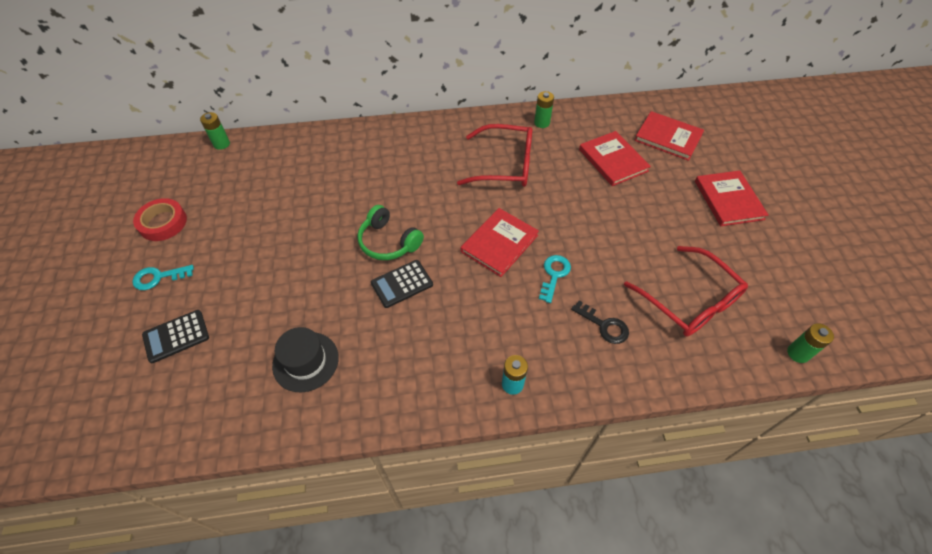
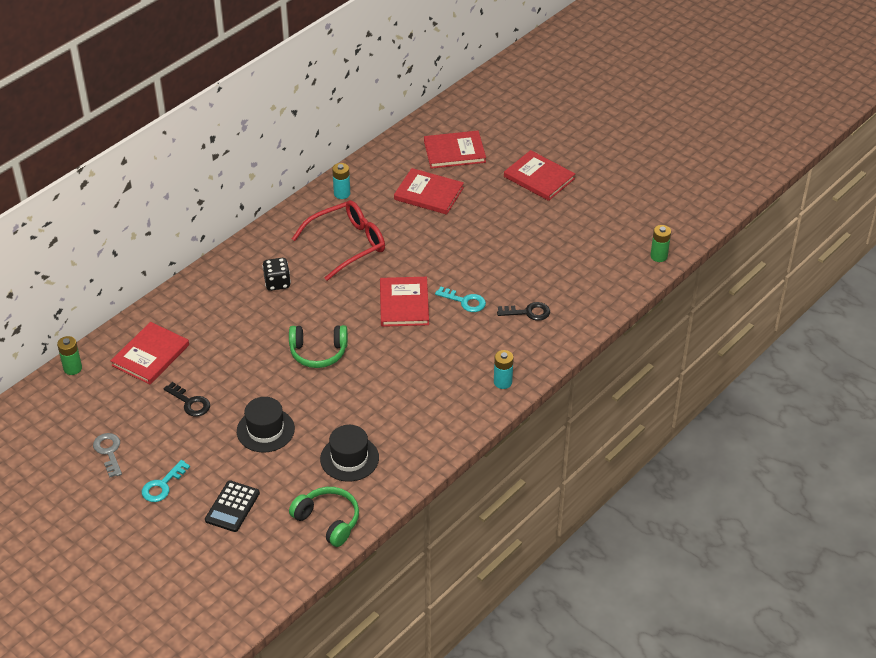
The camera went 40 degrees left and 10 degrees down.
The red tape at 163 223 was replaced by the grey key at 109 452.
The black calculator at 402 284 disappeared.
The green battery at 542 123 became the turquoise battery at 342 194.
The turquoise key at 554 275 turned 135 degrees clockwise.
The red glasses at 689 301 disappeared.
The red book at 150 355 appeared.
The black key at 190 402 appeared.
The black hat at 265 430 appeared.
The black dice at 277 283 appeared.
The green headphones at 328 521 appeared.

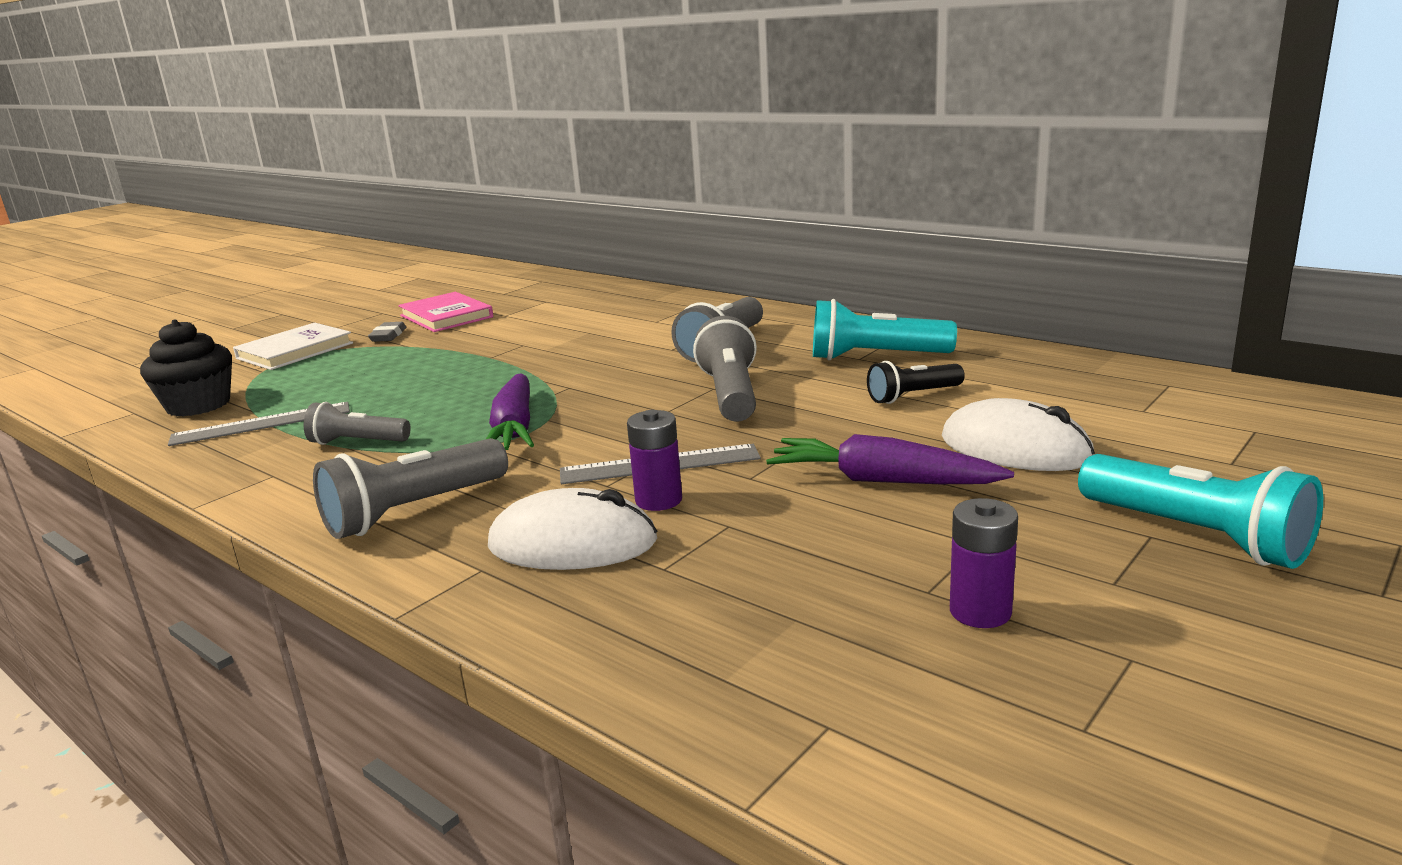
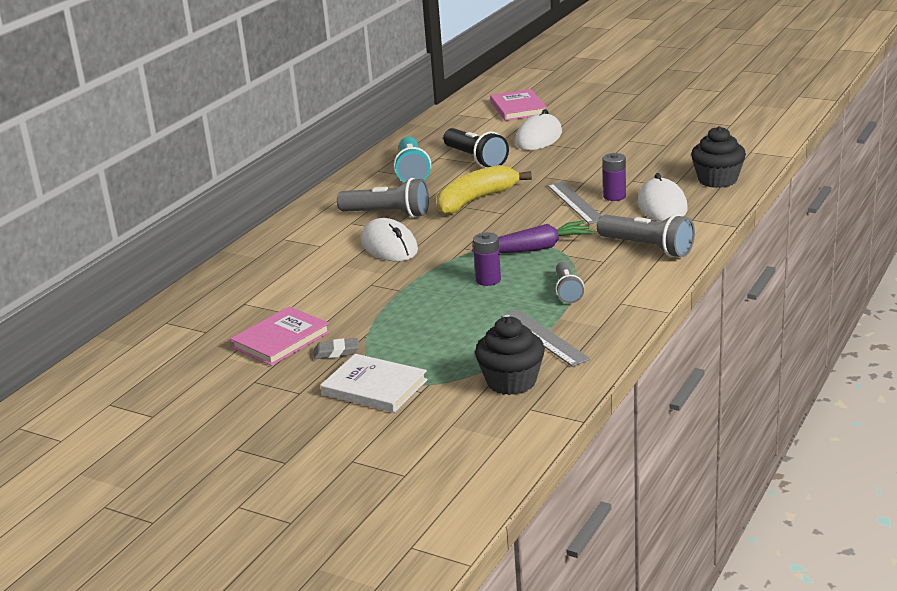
The camera went 100 degrees left and 5 degrees up.
The grey flashlight at 730 394 was replaced by the yellow banana at 476 200.
The purple carrot at 882 481 disappeared.
The black flashlight at 913 396 changed to 1.60 times the size.
The purple battery moved from 980 612 to 488 280.
The turquoise flashlight at 1195 535 disappeared.
The white mouse at 389 246 appeared.
The pink book at 518 108 appeared.
The black cupcake at 717 180 appeared.

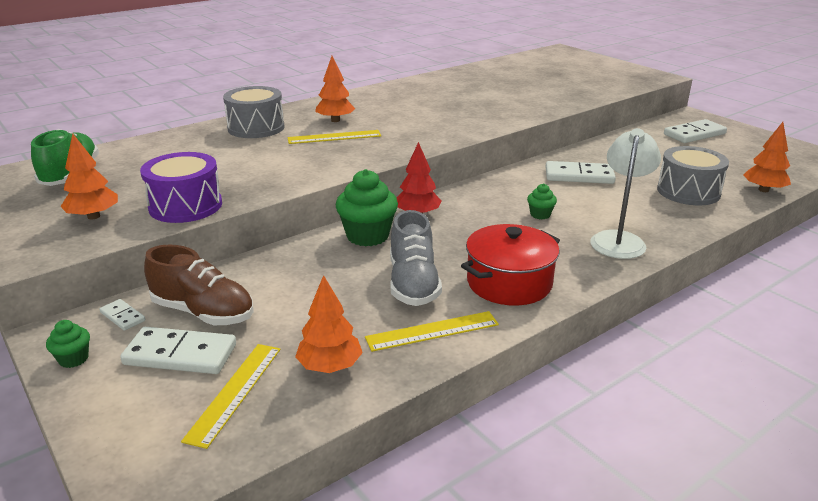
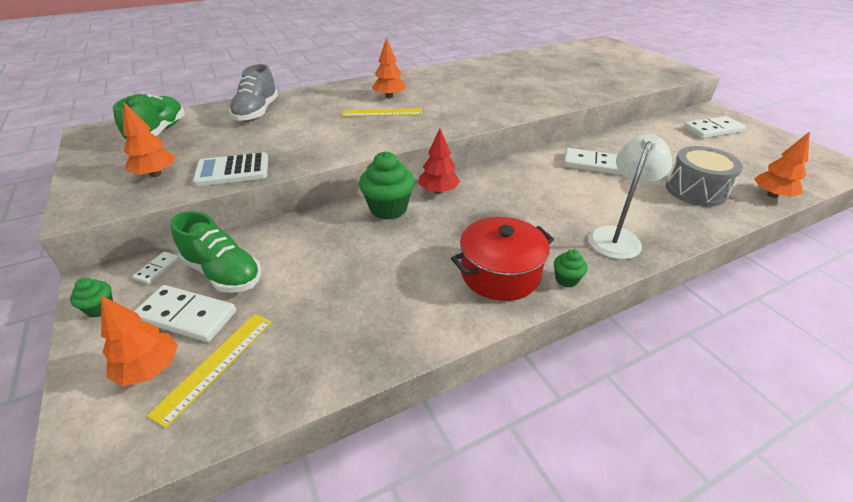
The camera went 10 degrees right and 10 degrees up.
The white domino at 123 316 turned 60 degrees clockwise.
The purple drum at 185 206 was replaced by the white calculator at 232 170.
The brown shoe at 203 312 became the green shoe at 223 273.
The grey drum at 256 128 disappeared.
The orange tree moved from 330 366 to 149 369.
The yellow ruler at 432 331 disappeared.
The grey shoe moved from 413 284 to 257 112.
The green cupcake moved from 540 215 to 566 279.

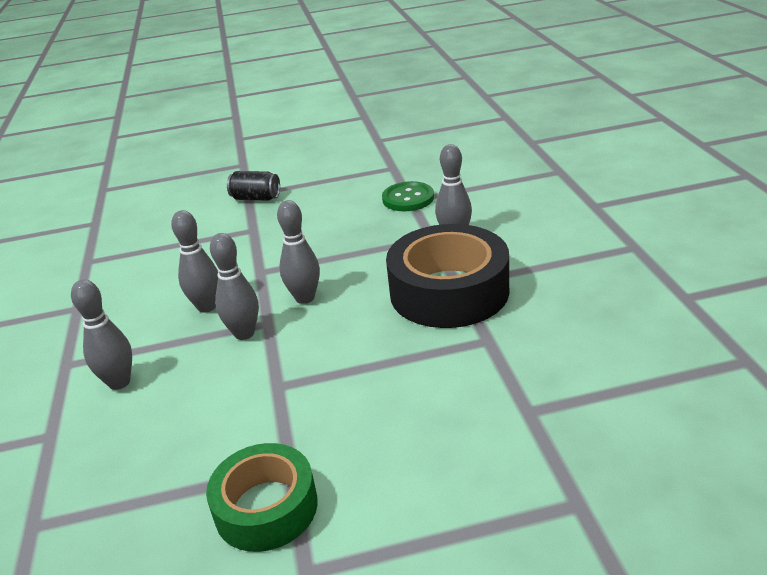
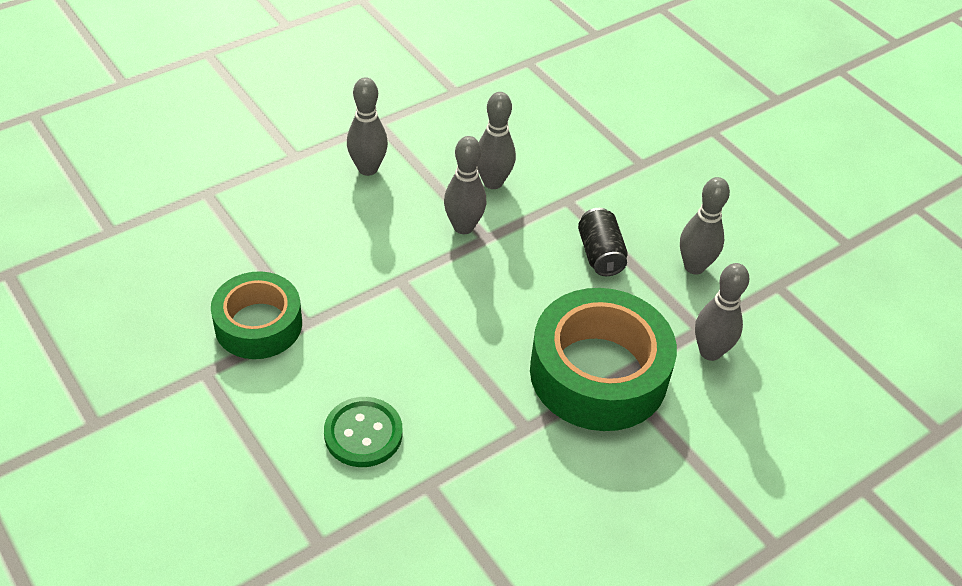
The camera went 60 degrees right and 15 degrees up.
The black can moved from 256 198 to 600 254.
The grey bowling pin moved from 305 298 to 694 266.
The green button moved from 408 198 to 363 433.
The black tape at 449 291 became the green tape at 598 373.

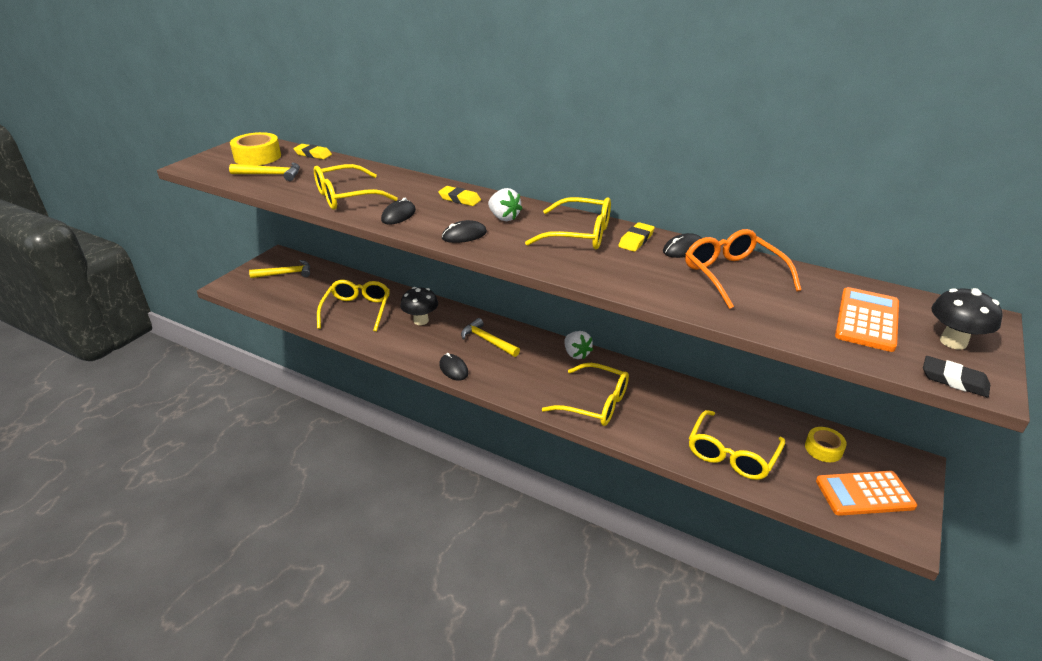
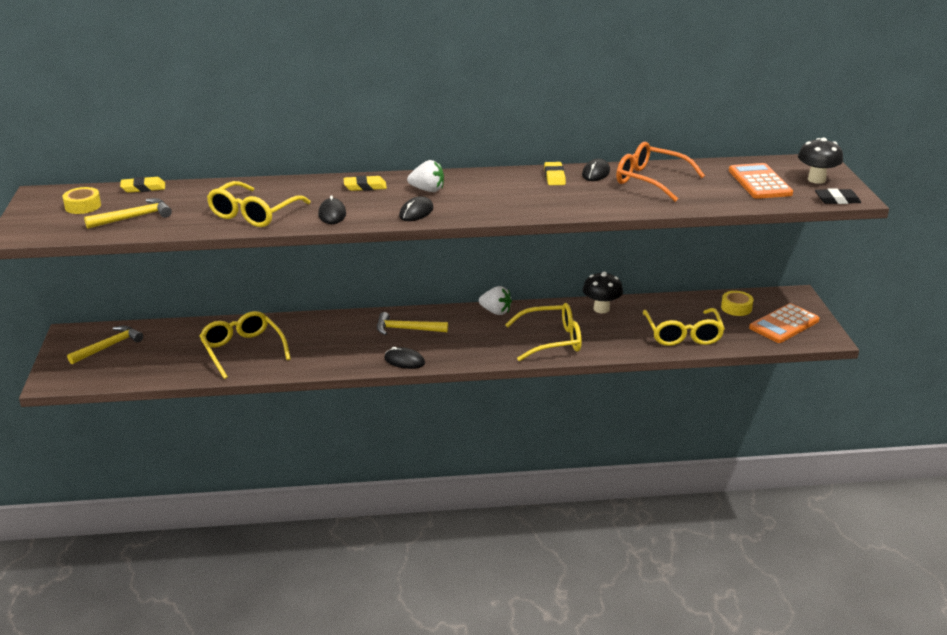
The camera went 35 degrees left and 5 degrees down.
The yellow tape at 257 157 changed to 0.63 times the size.
The black mushroom moved from 421 320 to 601 309.
The yellow glasses at 579 234 disappeared.

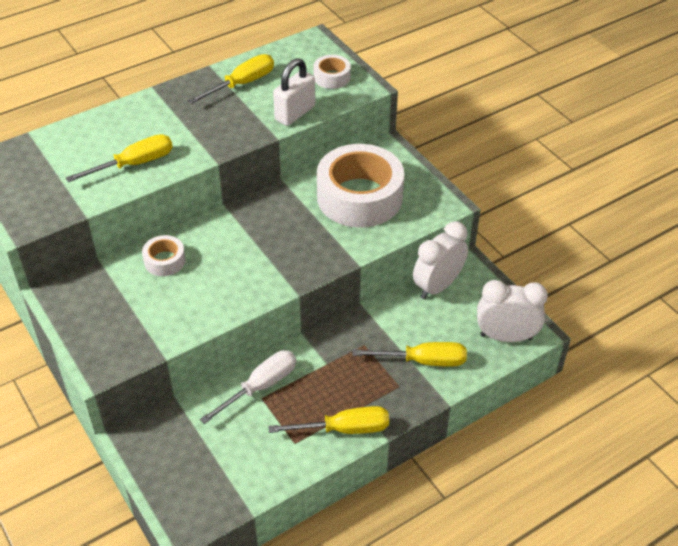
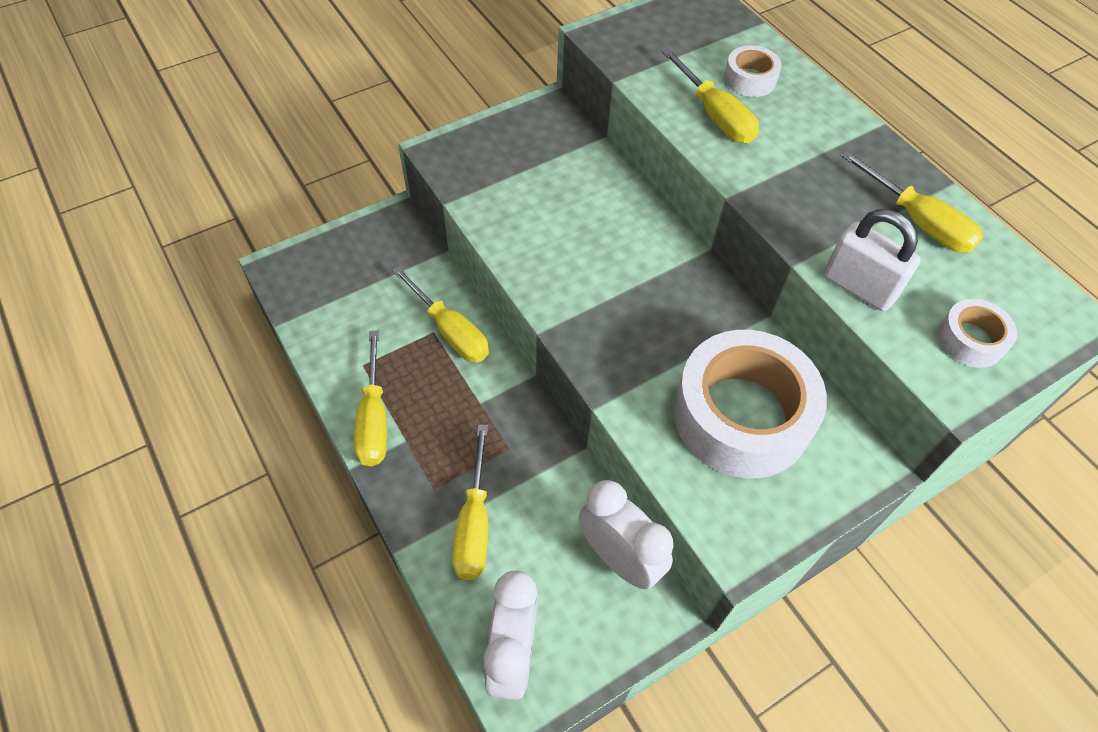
The camera went 90 degrees right and 10 degrees up.
The white tape moved from 164 261 to 750 79.
The white screwdriver at 260 386 became the yellow screwdriver at 450 331.

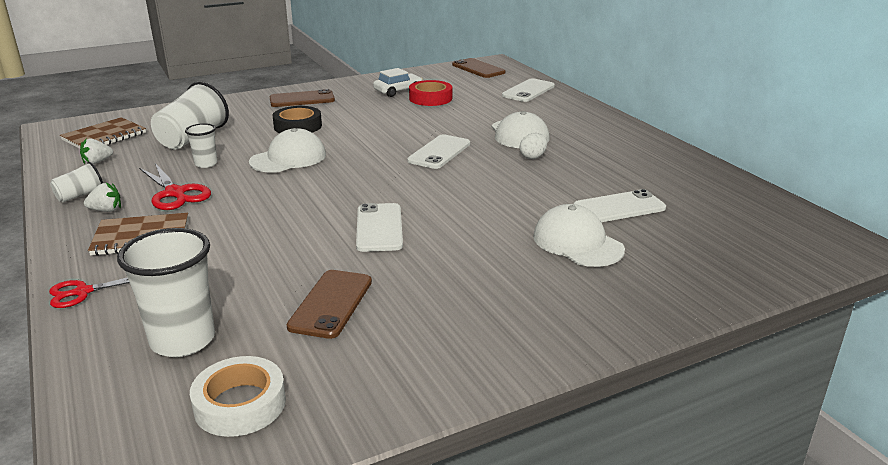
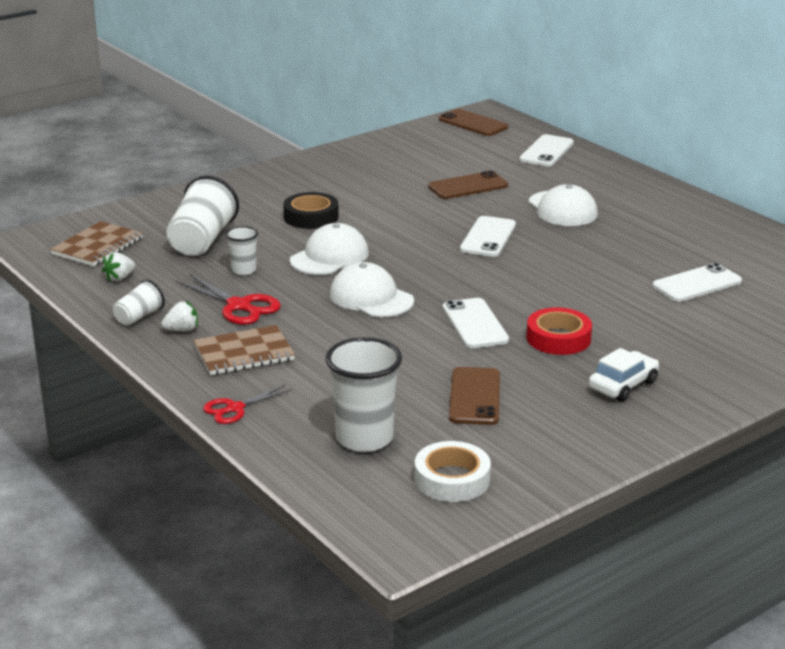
The camera went 10 degrees left and 0 degrees up.
The brown phone moved from 302 99 to 468 186.
The white car moved from 398 91 to 623 385.
The red tape moved from 430 98 to 558 338.
The white egg at 533 157 disappeared.
The white cap moved from 577 243 to 371 298.

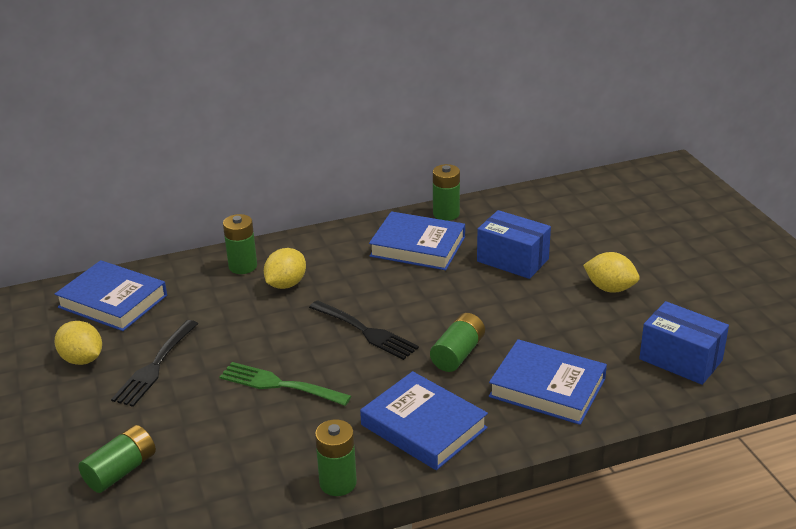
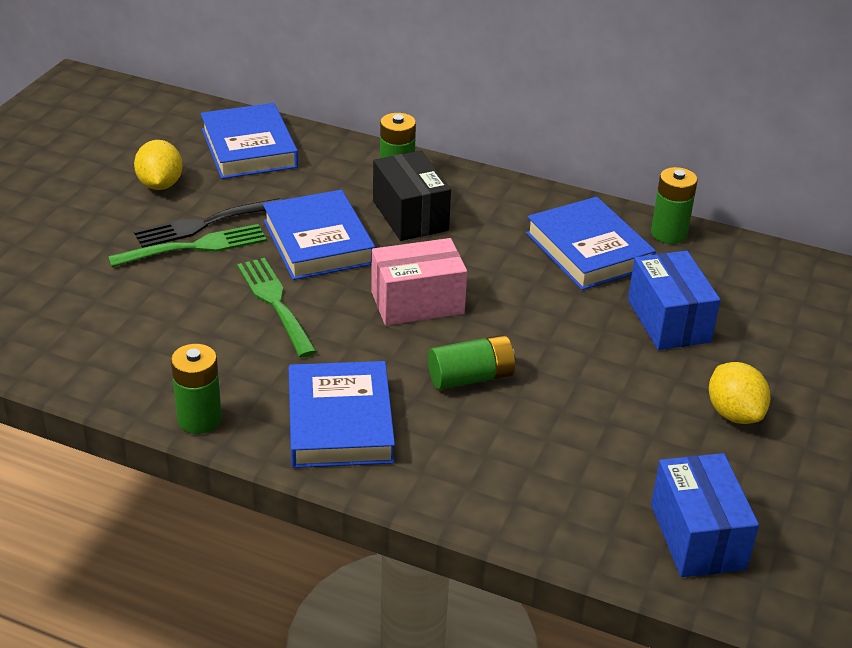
The camera went 40 degrees right and 5 degrees up.
The green battery at 121 471 disappeared.
The yellow lemon at 286 284 was replaced by the black box at 410 215.
The black fork at 366 331 was replaced by the pink box at 417 303.
The blue book moved from 547 388 to 318 242.
The green fork at 195 247 appeared.

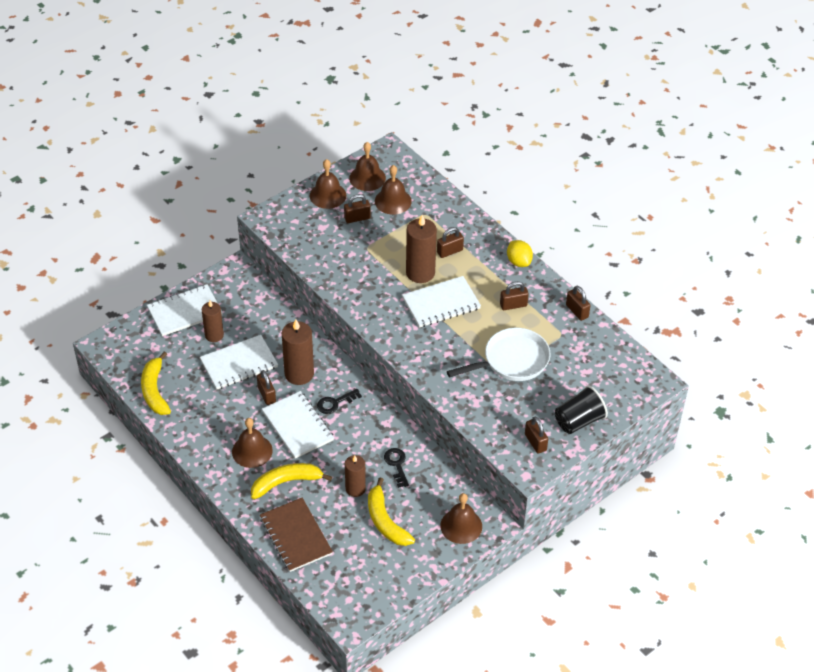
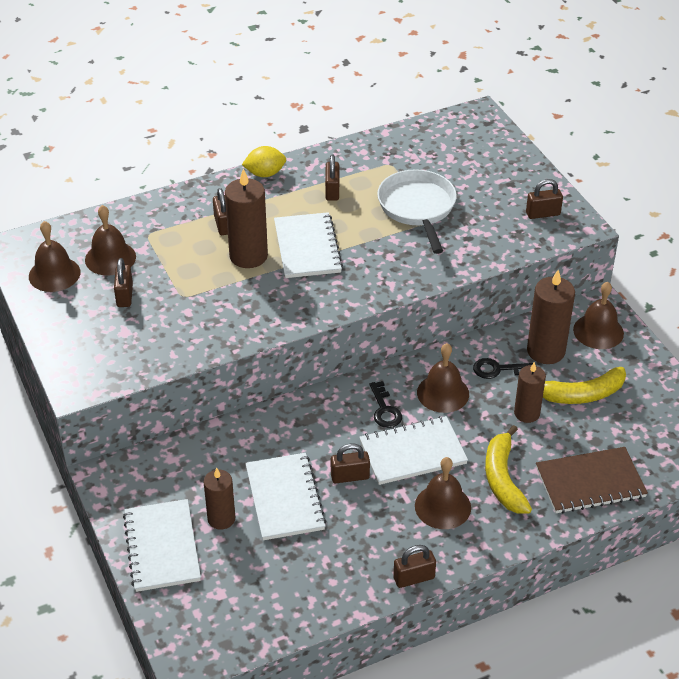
The camera went 75 degrees left and 5 degrees down.
The yellow banana at 155 390 disappeared.
The brown candle moved from 299 374 to 546 351.
The brown bell moved from 327 195 to 443 393.
The black cup at 578 421 disappeared.
The brown padlock moved from 577 311 to 414 578.

